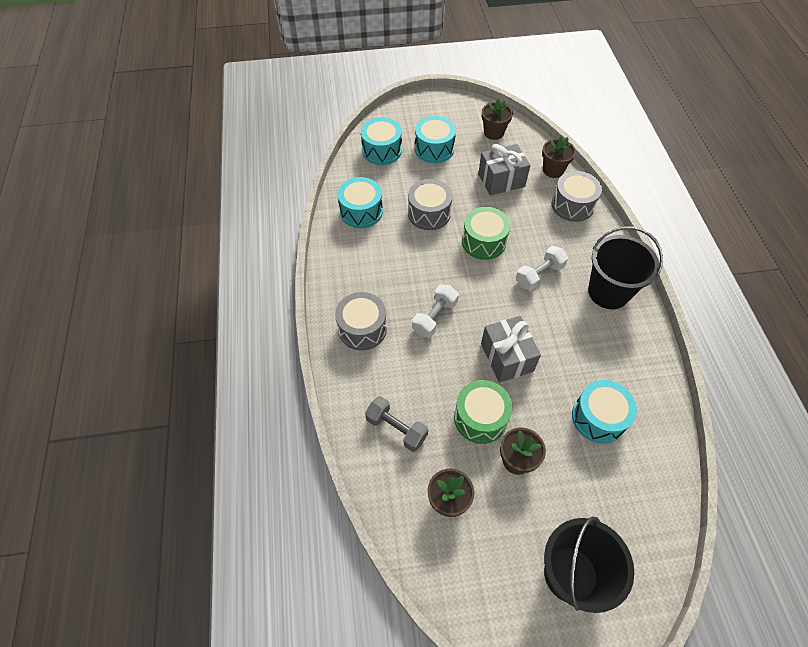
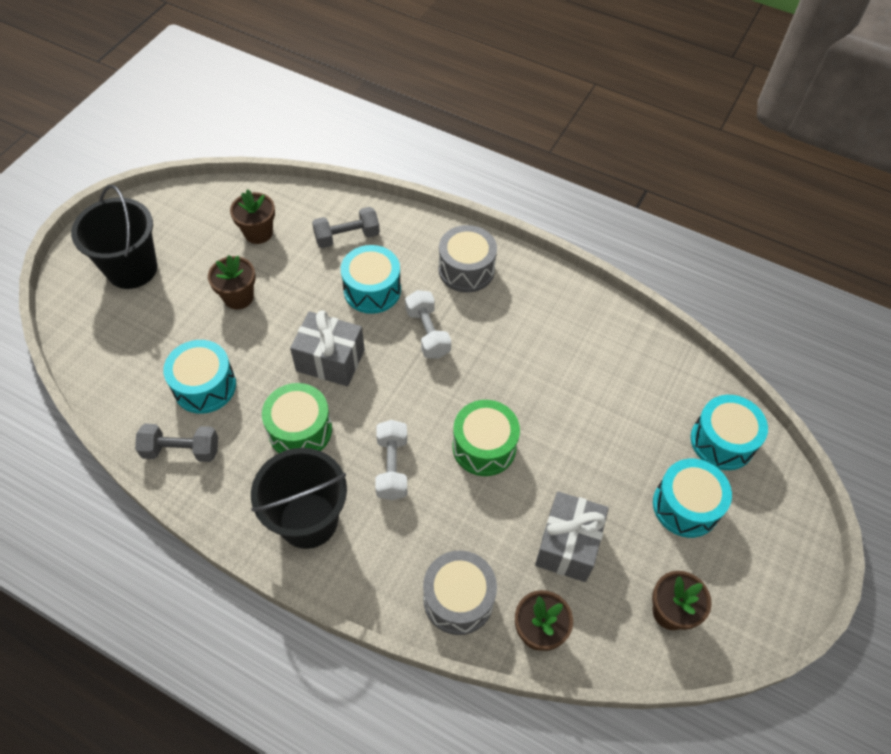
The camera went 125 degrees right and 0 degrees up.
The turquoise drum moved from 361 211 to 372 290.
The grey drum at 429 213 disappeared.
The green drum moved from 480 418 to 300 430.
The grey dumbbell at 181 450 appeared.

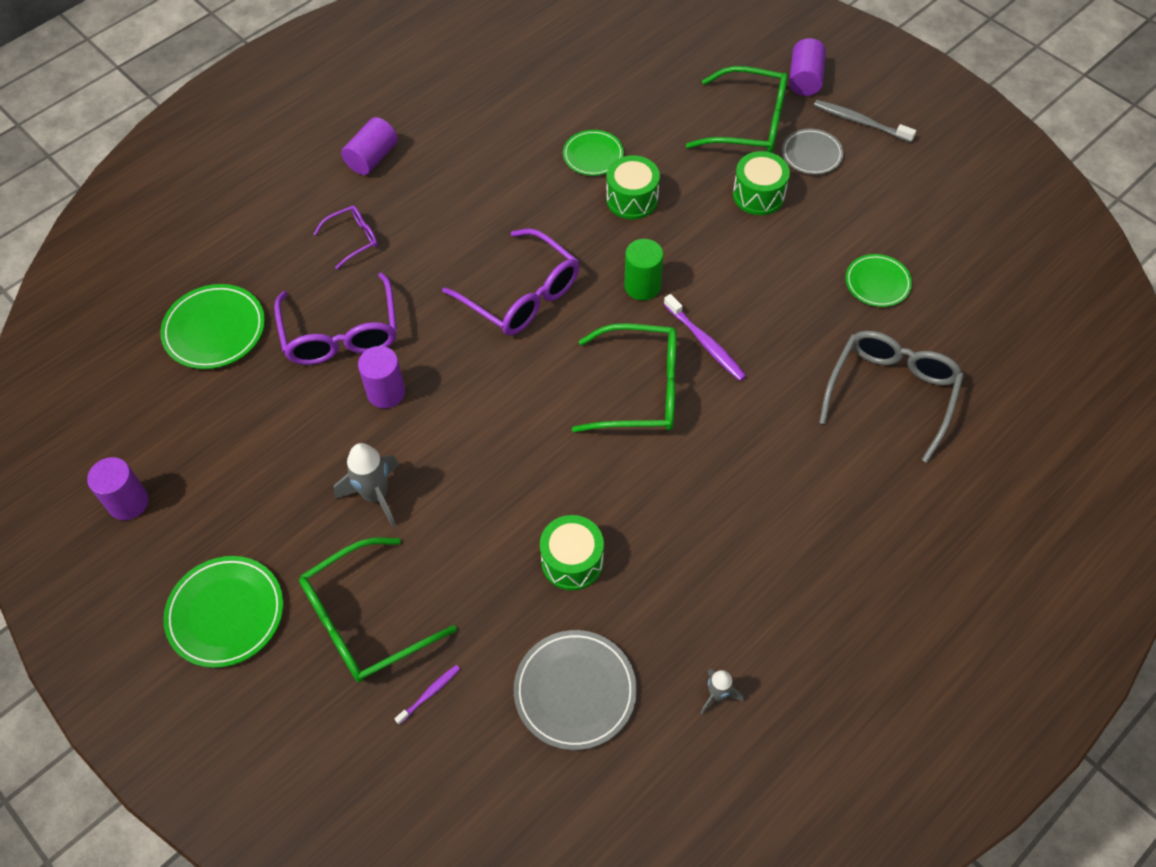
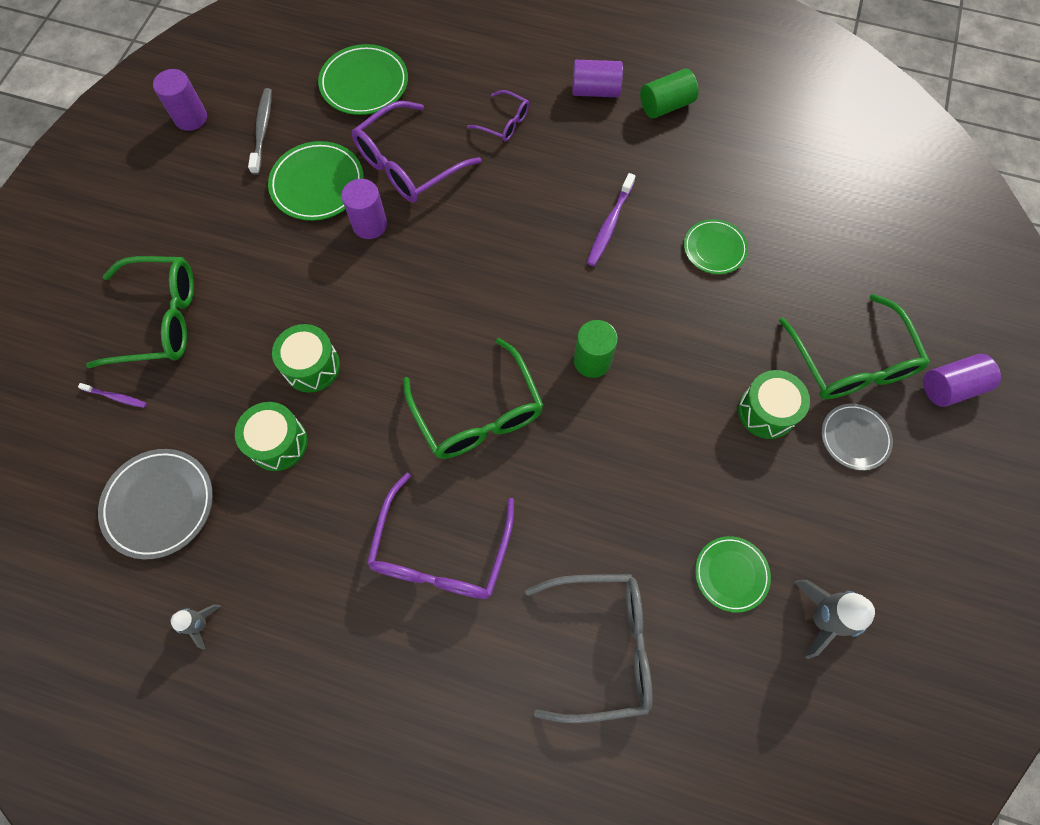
The camera went 60 degrees right and 10 degrees up.
The green plate moved from 226 613 to 317 184.
The green glasses at 365 621 turned 150 degrees clockwise.
The grey rocket moved from 375 495 to 822 618.
The purple glasses moved from 521 295 to 441 552.
The green drum moved from 632 199 to 312 366.
The purple toothbrush moved from 705 343 to 609 225.
The grey toothbrush moved from 860 122 to 262 130.
The green cylinder at 666 105 appeared.

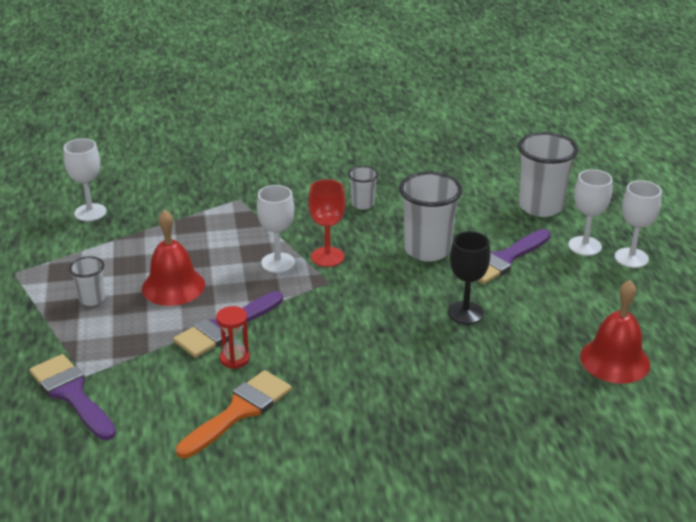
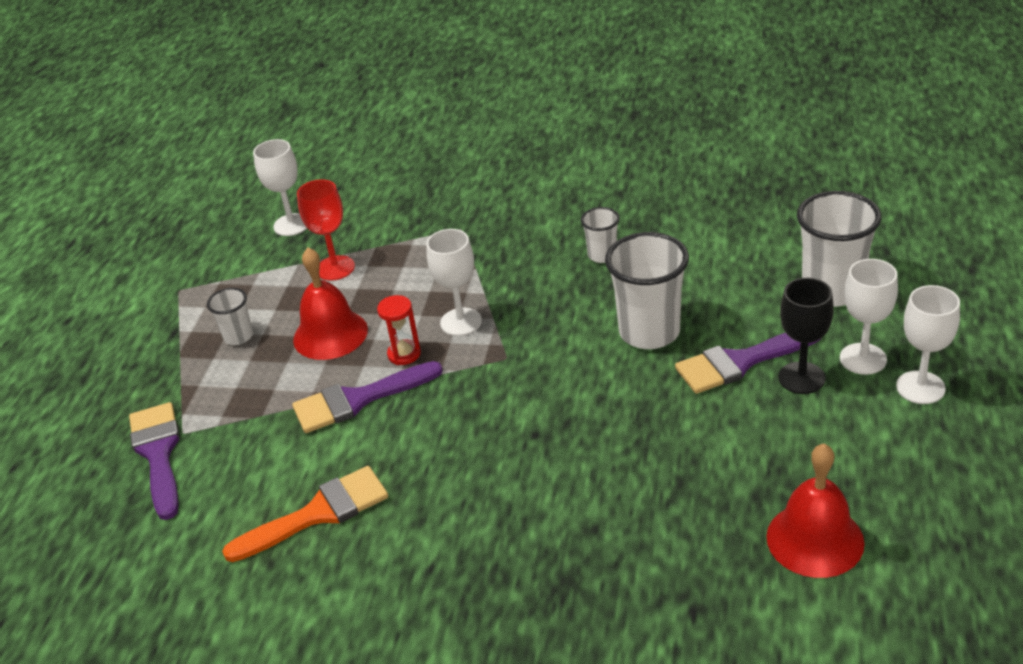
The camera went 25 degrees right and 5 degrees up.
The red hourglass moved from 235 359 to 404 354.
The red goblet moved from 327 257 to 335 268.
The black goblet moved from 465 313 to 801 378.

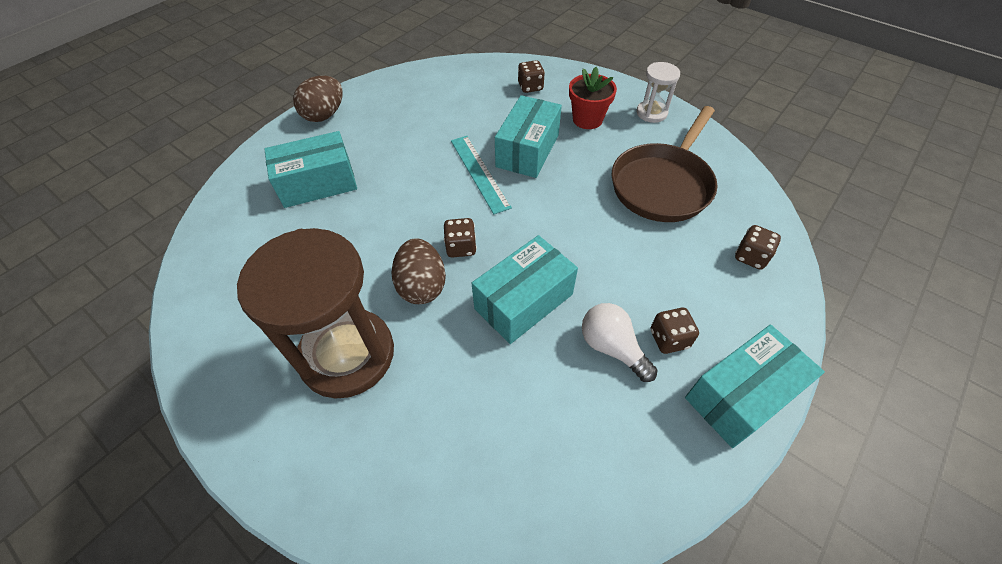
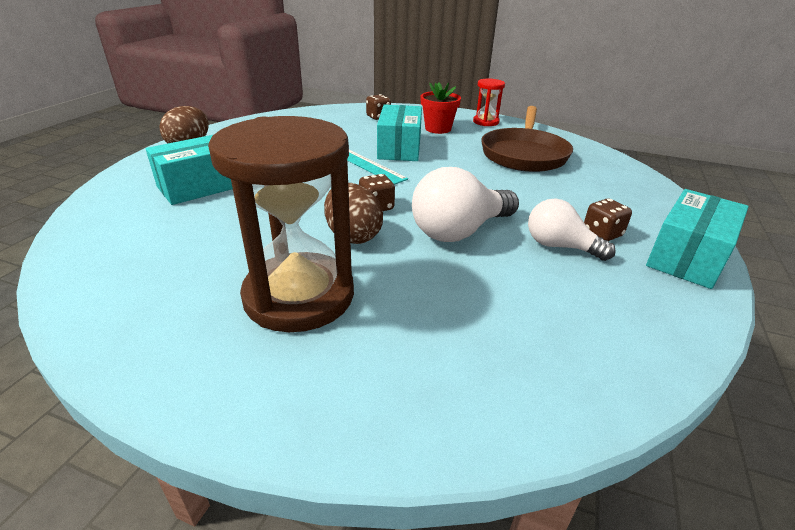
The camera went 20 degrees left and 20 degrees down.
The turquoise box at 524 301 was replaced by the white light bulb at 459 231.
The white hourglass at 651 113 became the red hourglass at 486 122.
The brown dice at 751 257 disappeared.

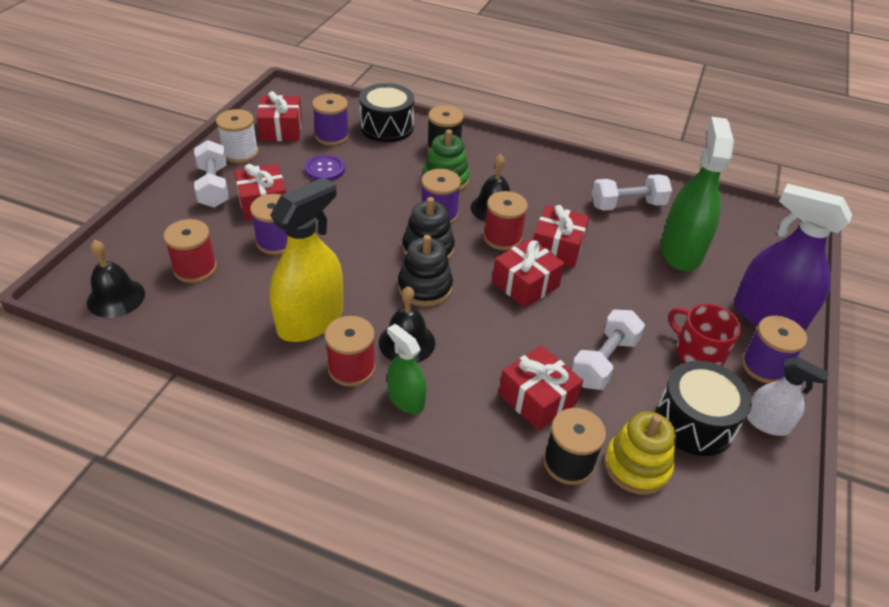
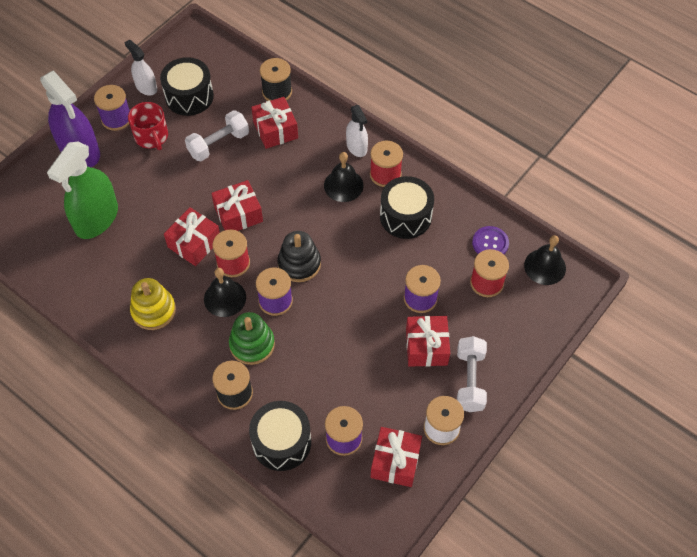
The camera went 160 degrees left and 15 degrees up.
The yellow spray bottle at 310 320 was replaced by the black drum at 405 216.
The purple button moved from 325 169 to 490 243.
The green spray bottle at 406 399 became the white spray bottle at 356 147.
The black stacking toy at 425 287 disappeared.
The white dumbbell at 627 205 disappeared.
The yellow stacking toy moved from 637 466 to 153 310.

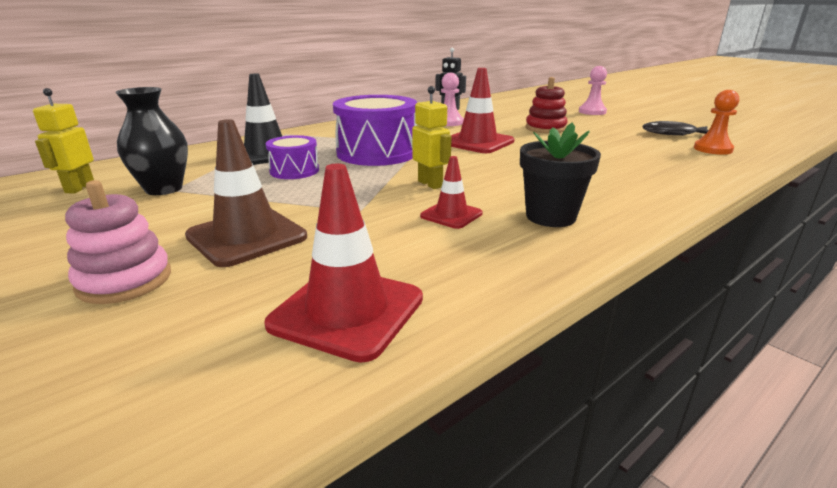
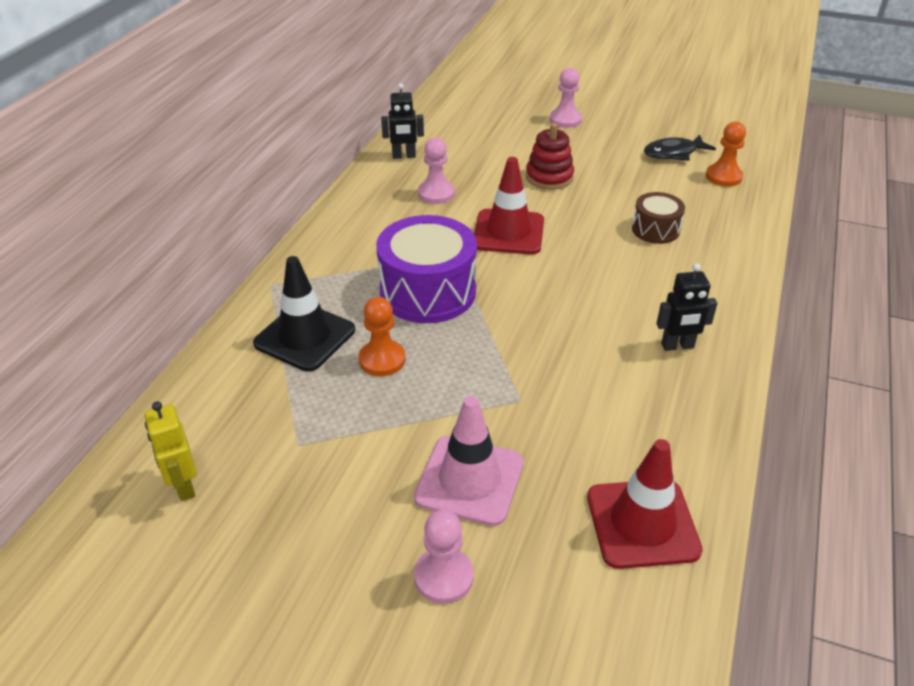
The camera went 30 degrees left and 15 degrees up.
The pink stacking toy at 124 281 was replaced by the pink pawn at 443 577.
The black vase at 164 189 disappeared.
The brown traffic cone at 246 237 became the pink traffic cone at 469 480.
The purple drum at 294 171 was replaced by the orange pawn at 382 360.
The yellow robot at 430 184 disappeared.
The red traffic cone at 451 215 disappeared.
The black flower pot at 550 216 was replaced by the black robot at 677 346.
The brown drum at 655 229 appeared.

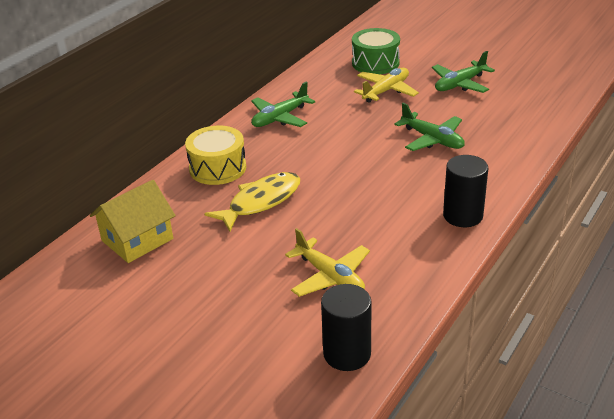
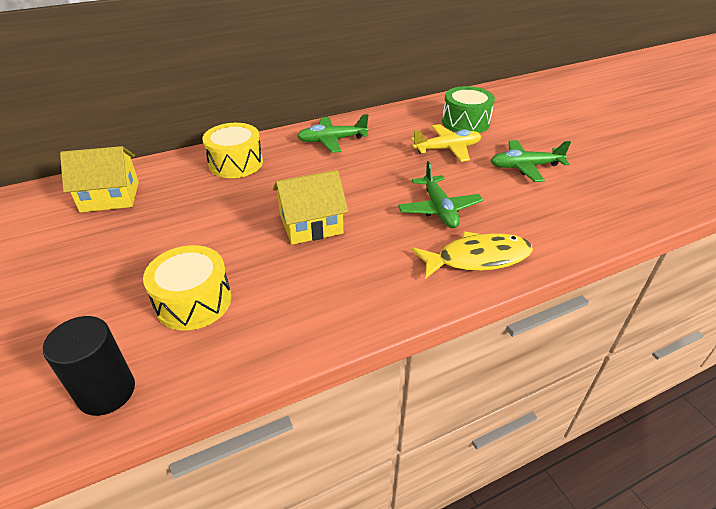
The camera went 30 degrees right and 5 degrees up.
The yellow fish moved from 261 202 to 477 258.
The yellow plane at 330 276 was replaced by the yellow drum at 193 301.
The black cylinder at 463 216 disappeared.
The yellow house at 311 224 appeared.

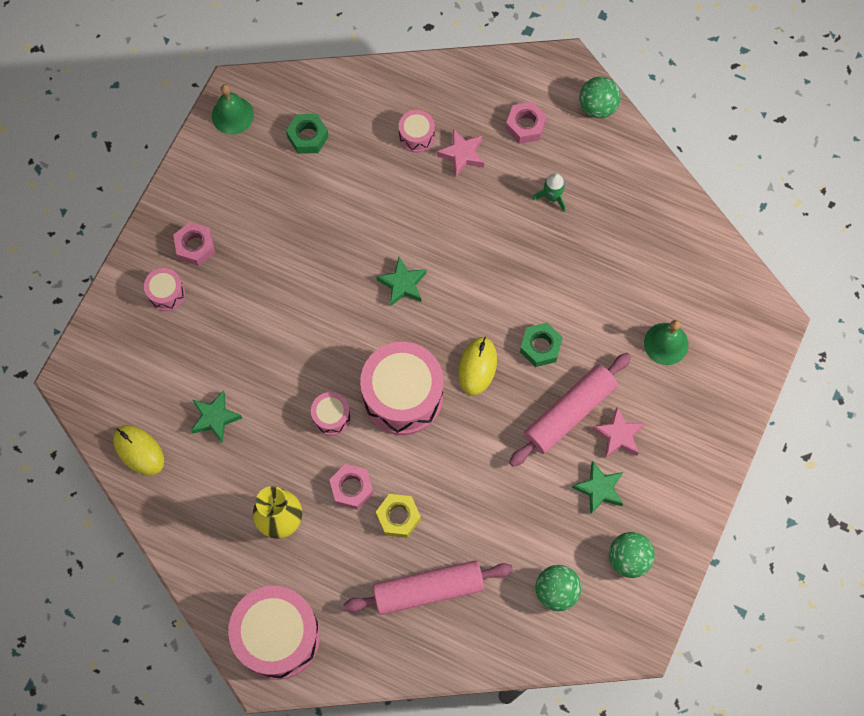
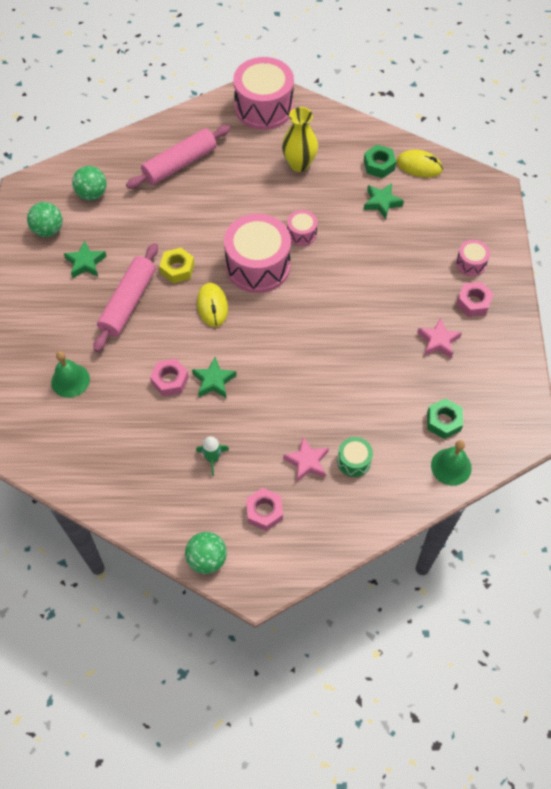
The camera went 155 degrees right and 10 degrees down.
The green bell moved from 232 115 to 451 466.
The pink nut moved from 352 488 to 170 380.
The green star moved from 402 284 to 214 381.
The yellow nut moved from 398 517 to 177 269.
The pink drum at 416 136 became the green drum at 354 461.
The green nut moved from 540 347 to 379 165.
The pink star moved from 618 435 to 438 341.

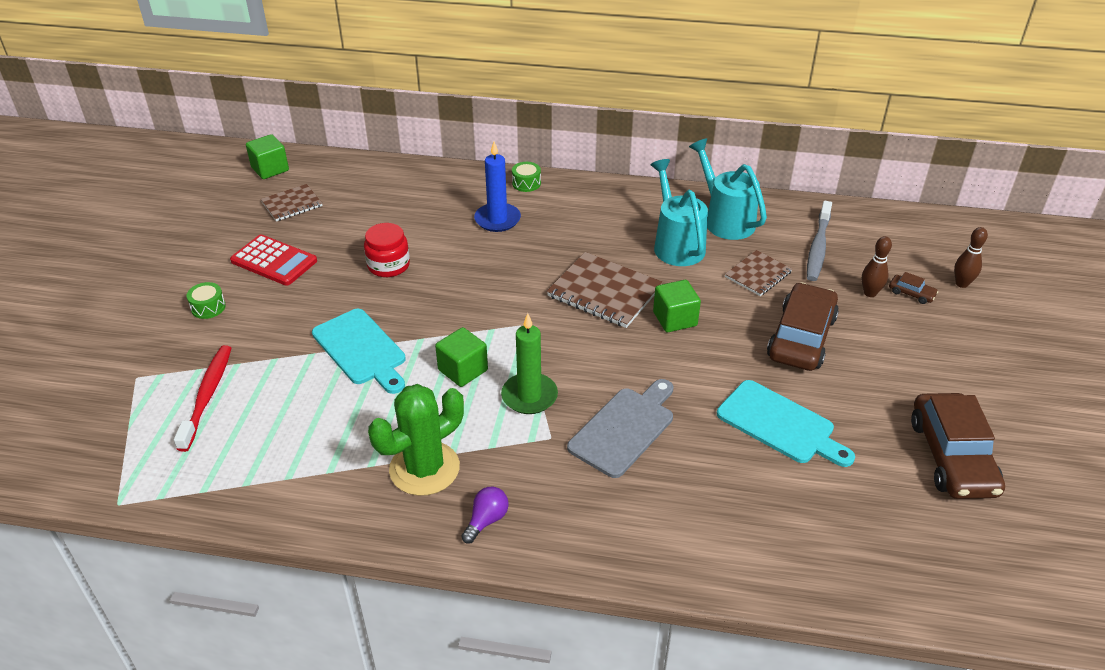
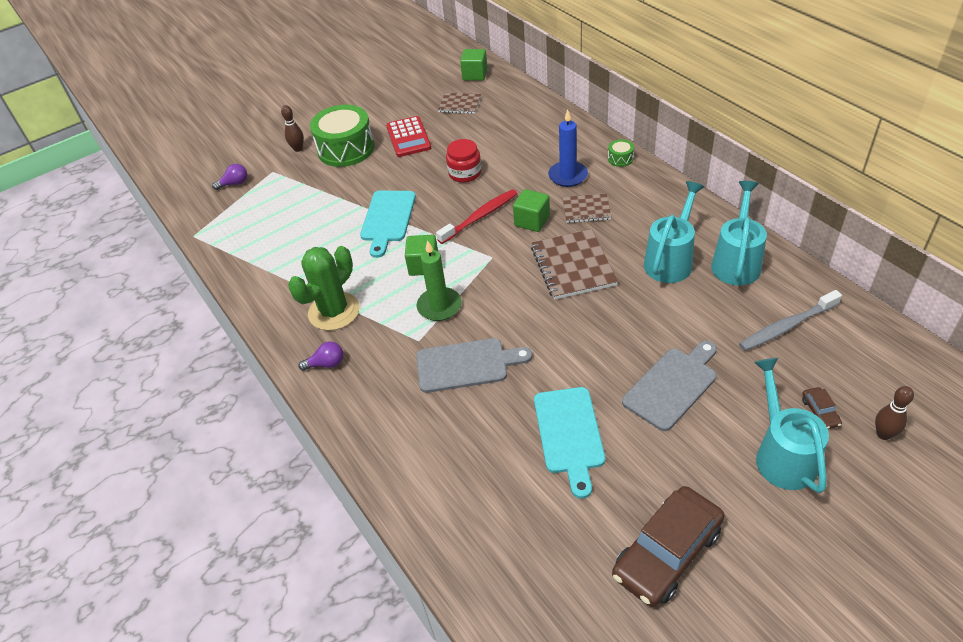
The camera went 50 degrees right and 5 degrees up.
The red toothbrush moved from 207 396 to 480 217.
The green drum at 208 307 changed to 2.41 times the size.
The green cactus at 424 468 turned 60 degrees counterclockwise.
The green cube moved from 675 319 to 532 221.
The brown notebook moved from 758 274 to 586 209.
The brown car at 801 337 was replaced by the grey cutting board at 672 386.
The brown bowling pin moved from 870 293 to 298 149.
The purple light bulb at 234 183 appeared.
The turquoise watering can at 782 454 appeared.

